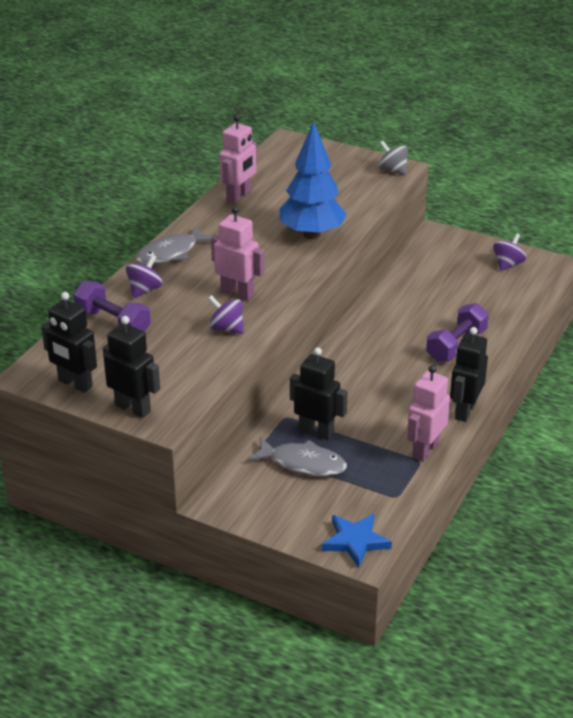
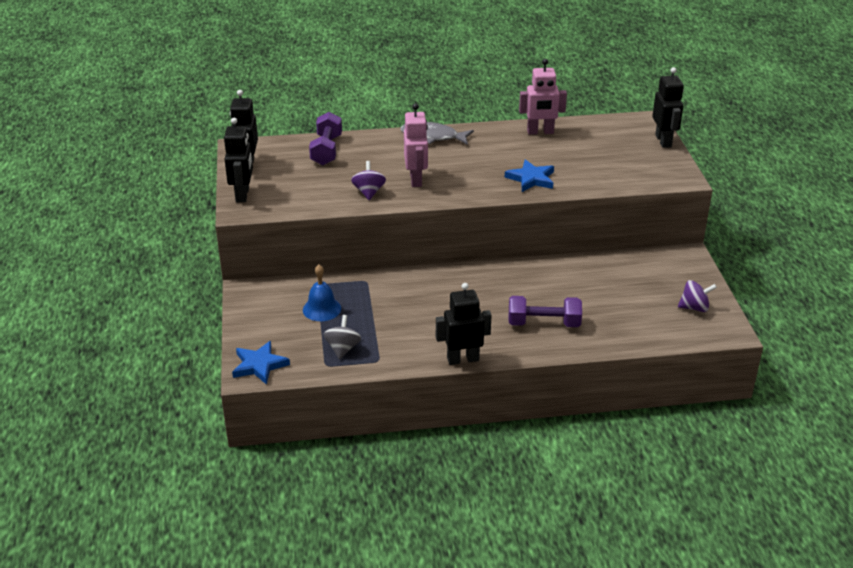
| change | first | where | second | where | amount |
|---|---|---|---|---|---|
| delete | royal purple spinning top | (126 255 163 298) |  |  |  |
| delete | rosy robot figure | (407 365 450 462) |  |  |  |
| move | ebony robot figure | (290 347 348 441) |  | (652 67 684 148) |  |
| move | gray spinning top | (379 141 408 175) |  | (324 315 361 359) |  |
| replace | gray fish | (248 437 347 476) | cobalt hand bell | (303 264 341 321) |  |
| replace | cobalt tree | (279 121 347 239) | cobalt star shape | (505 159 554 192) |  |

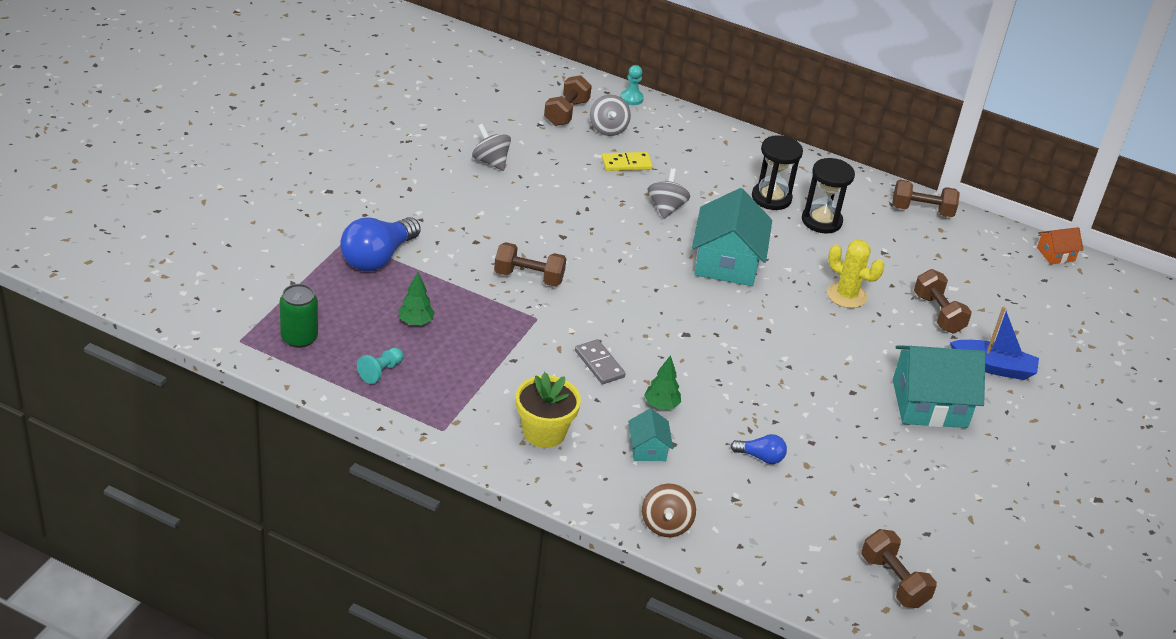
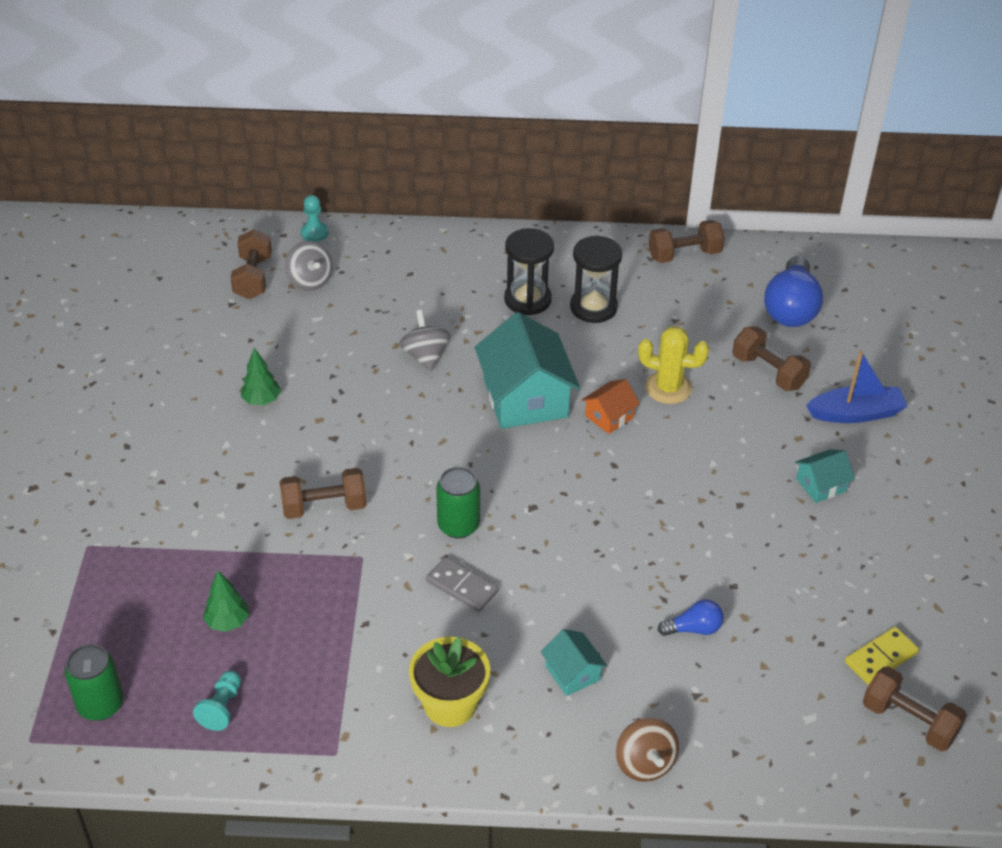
| change | first | where | second | where | amount |
|---|---|---|---|---|---|
| delete | gray spinning top | (472 124 511 171) |  |  |  |
| insert |  |  | leaf-green tin | (436 467 480 538) |  |
| move | cobalt bulb | (340 217 421 271) |  | (764 256 823 327) |  |
| move | golden domino | (602 152 653 171) |  | (845 627 919 685) |  |
| move | leaf-green tree | (644 355 681 410) |  | (241 348 281 405) |  |
| move | orange-coloured house | (1037 227 1083 265) |  | (582 379 640 434) |  |
| resize | teal house | (893 345 986 428) |  | (795 449 855 503) | x0.49 |

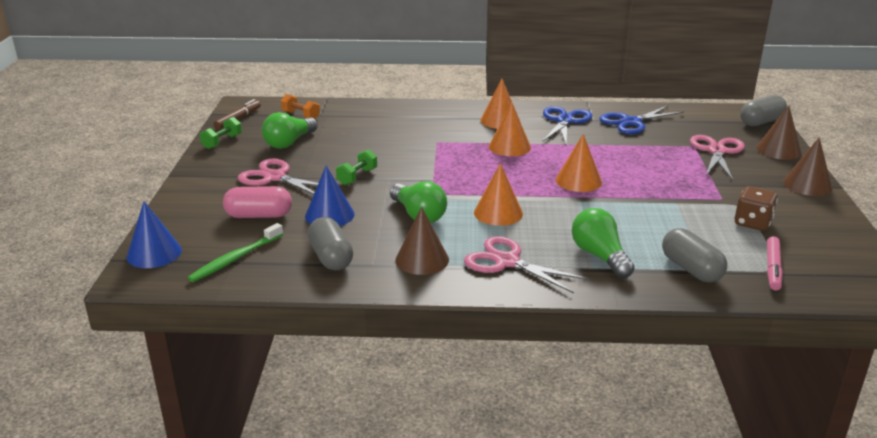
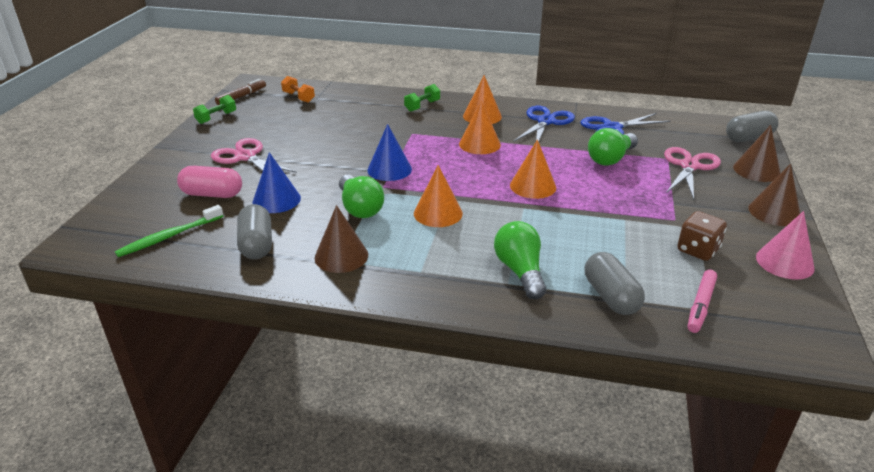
| change | first | where | second | where | amount |
|---|---|---|---|---|---|
| delete | rosy pair of scissors | (464 236 588 293) |  |  |  |
| insert |  |  | rosy cone shape | (756 211 815 280) |  |
| move | cobalt cone shape | (127 201 182 268) |  | (368 124 412 181) |  |
| move | leaf-green bulb | (262 112 318 149) |  | (588 128 638 166) |  |
| move | leaf-green hand weight | (336 150 377 185) |  | (404 84 440 112) |  |

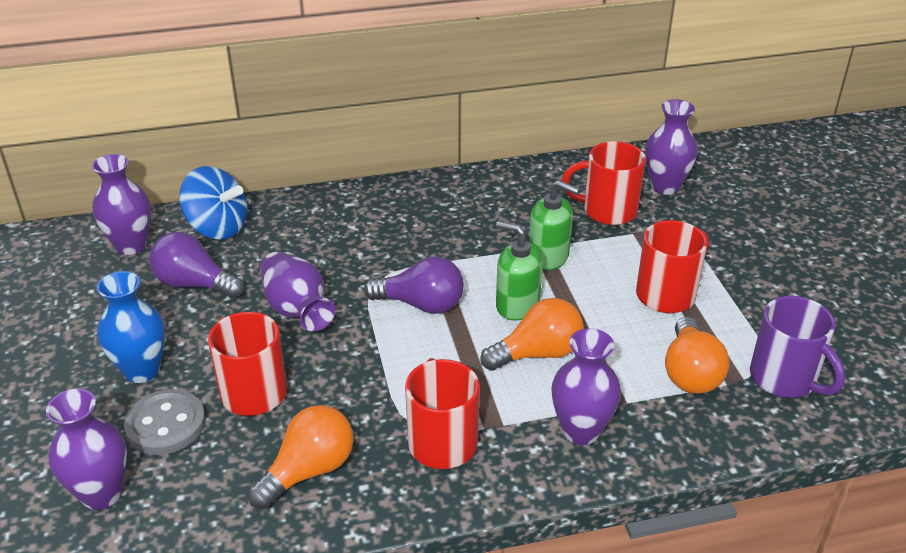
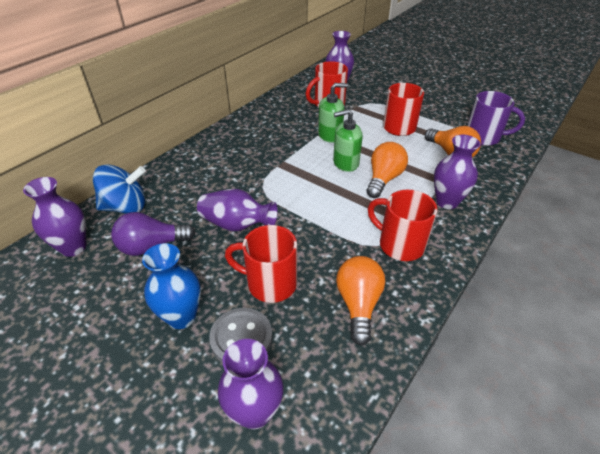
| change | first | where | second | where | amount |
|---|---|---|---|---|---|
| delete | royal purple bulb | (364 256 464 314) |  |  |  |

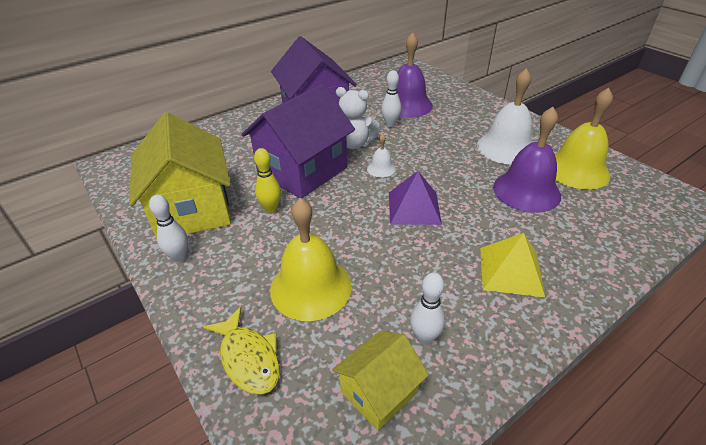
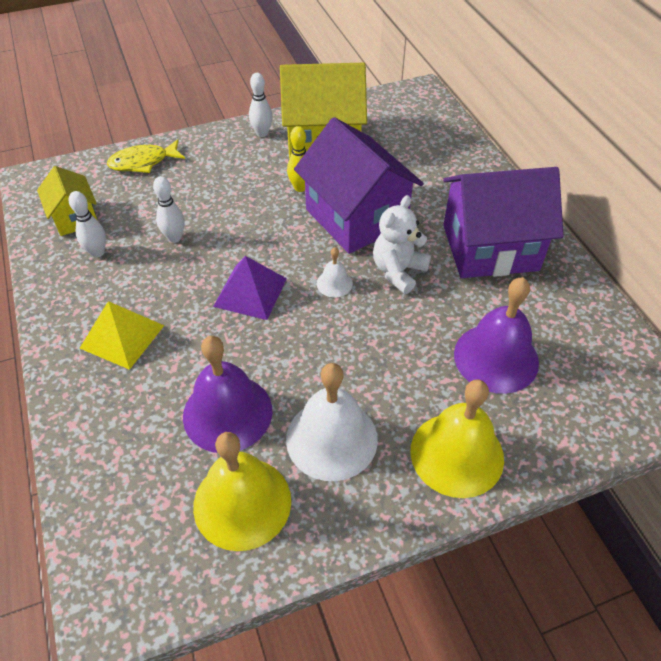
| change | first | where | second | where | amount |
|---|---|---|---|---|---|
| move | golden hand bell | (270 198 351 321) |  | (411 380 504 498) |  |
| move | snow-white bowling pin | (381 70 401 127) |  | (153 176 184 243) |  |

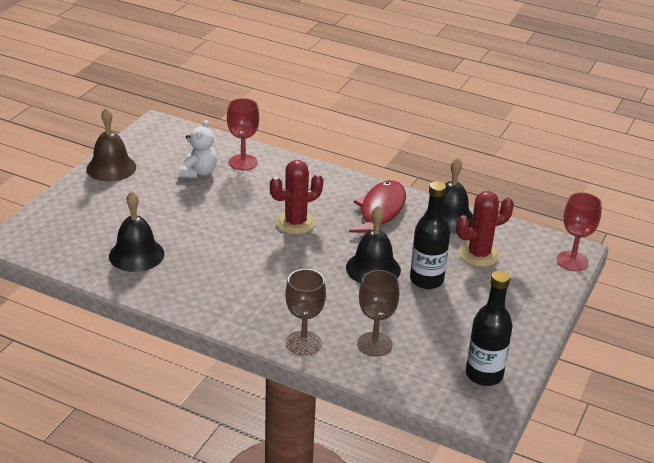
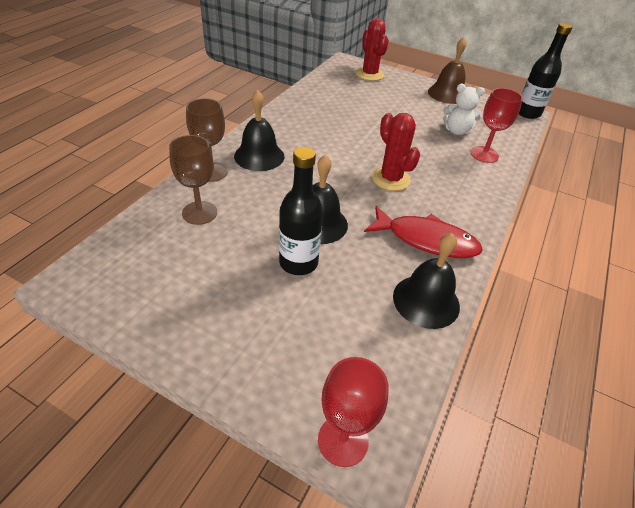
| change | first | where | second | where | amount |
|---|---|---|---|---|---|
| move | ebony hand bell | (109 191 164 272) |  | (234 90 284 171) |  |
| move | scarlet cactus | (456 191 514 267) |  | (356 18 389 81) |  |
| move | ebony bottle | (466 271 513 386) |  | (519 23 573 119) |  |

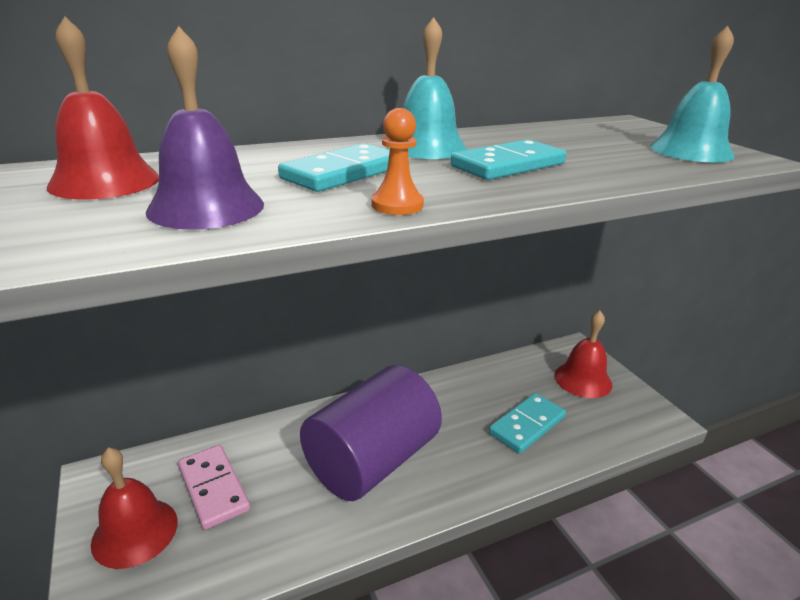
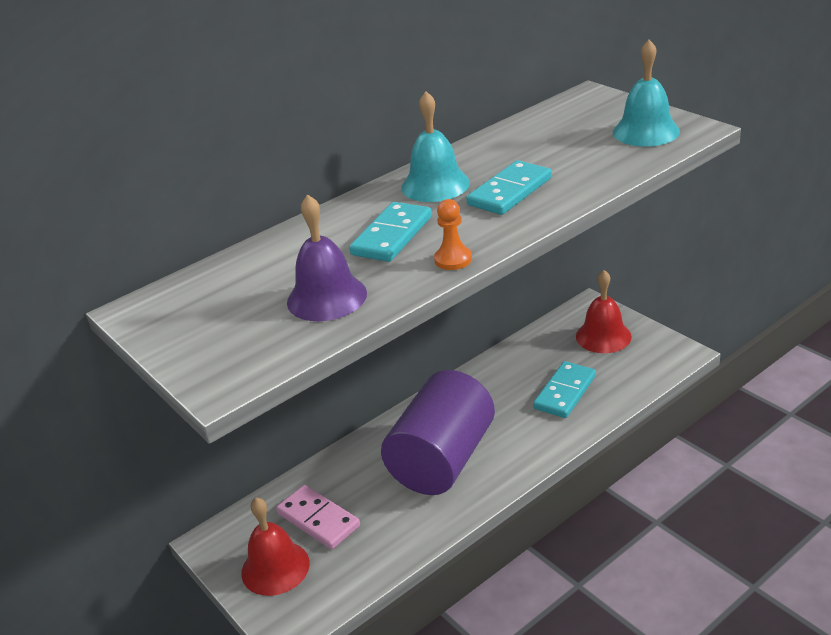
| change | first | where | second | where | amount |
|---|---|---|---|---|---|
| delete | scarlet hand bell | (47 16 159 199) |  |  |  |

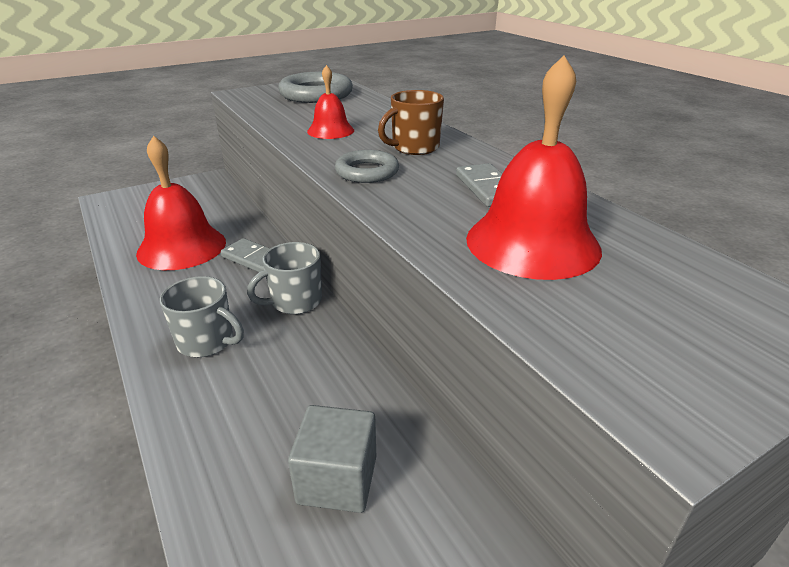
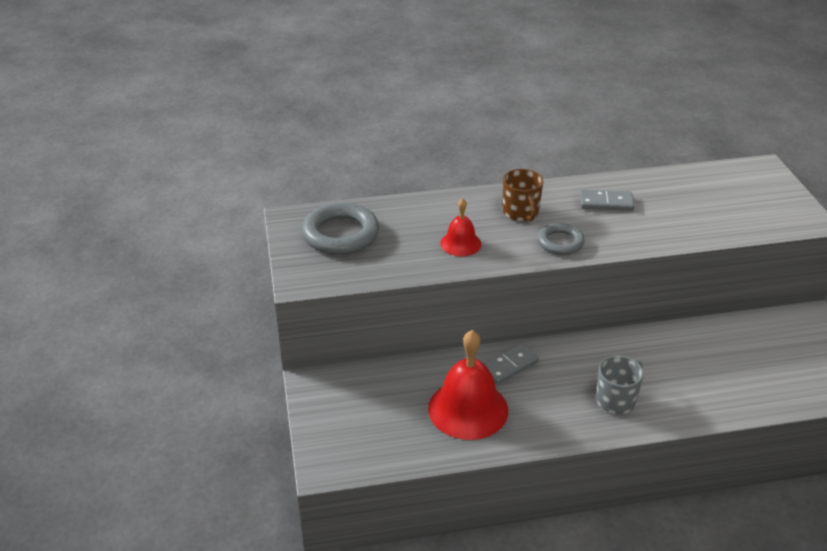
| change | first | where | second | where | amount |
|---|---|---|---|---|---|
| delete | gray coffee mug | (247 242 322 314) |  |  |  |
| delete | gray cube | (288 405 376 513) |  |  |  |
| delete | scarlet hand bell | (466 55 602 280) |  |  |  |

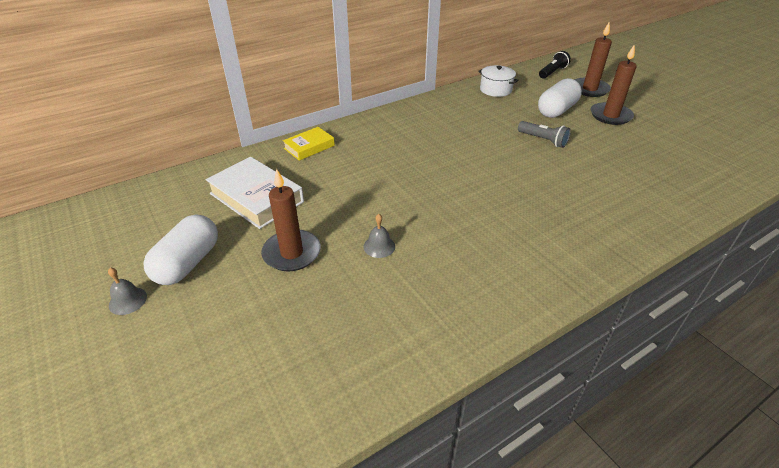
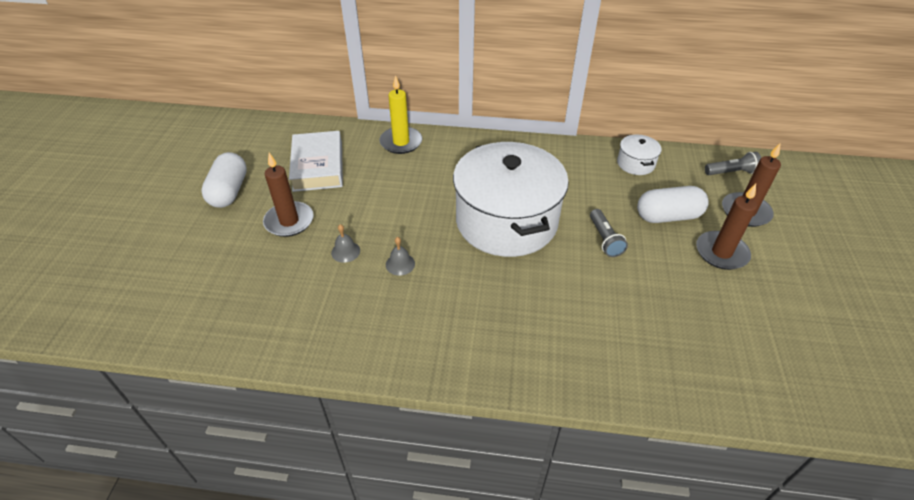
| change | first | where | second | where | amount |
|---|---|---|---|---|---|
| insert |  |  | snow-white pot | (453 142 569 257) |  |
| move | gray hand bell | (108 267 147 315) |  | (386 237 415 276) |  |
| replace | golden hardcover | (283 127 335 161) | golden candle | (379 75 422 154) |  |
| recolor | ebony pocket torch | (539 51 571 79) | gray pocket torch | (705 152 761 175) |  |
| rotate | snow-white capsule | (143 215 218 285) |  | (201 152 247 208) | 60 degrees counterclockwise |

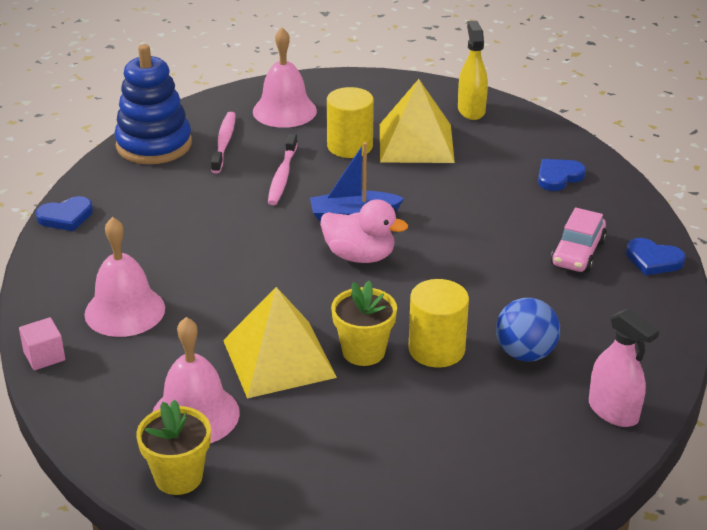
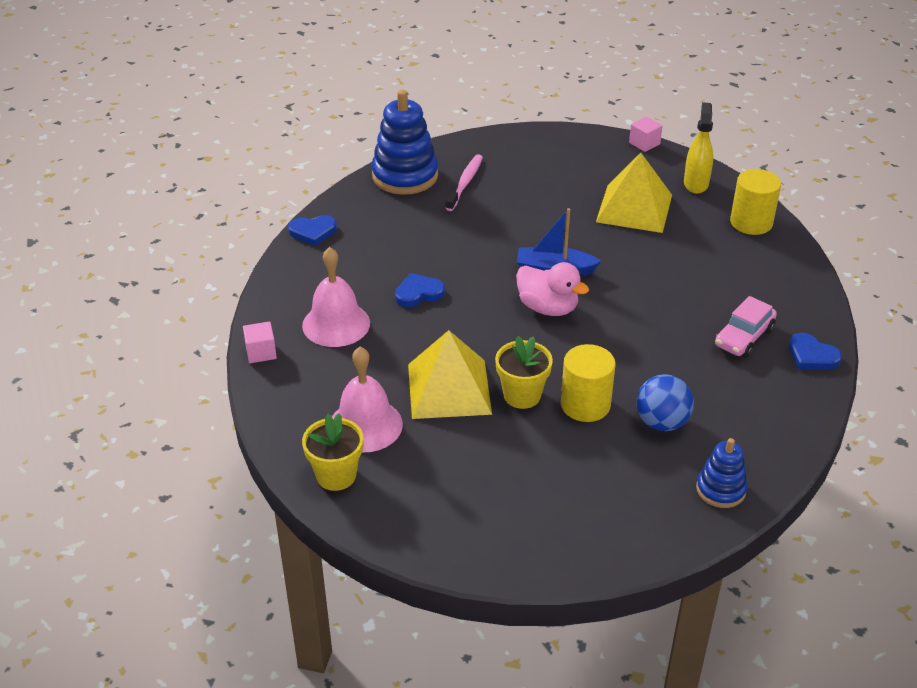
| change | first | where | second | where | amount |
|---|---|---|---|---|---|
| delete | rosy hand bell | (253 28 317 128) |  |  |  |
| delete | rosy tooth brush | (268 134 298 205) |  |  |  |
| insert |  |  | rosy cube | (629 117 663 152) |  |
| move | golden solid cylinder | (327 87 374 158) |  | (730 169 781 235) |  |
| move | cobalt heart shape | (538 159 586 191) |  | (395 273 445 307) |  |
| replace | rosy spray cleaner | (589 308 659 427) | cobalt stacking toy | (696 438 748 508) |  |

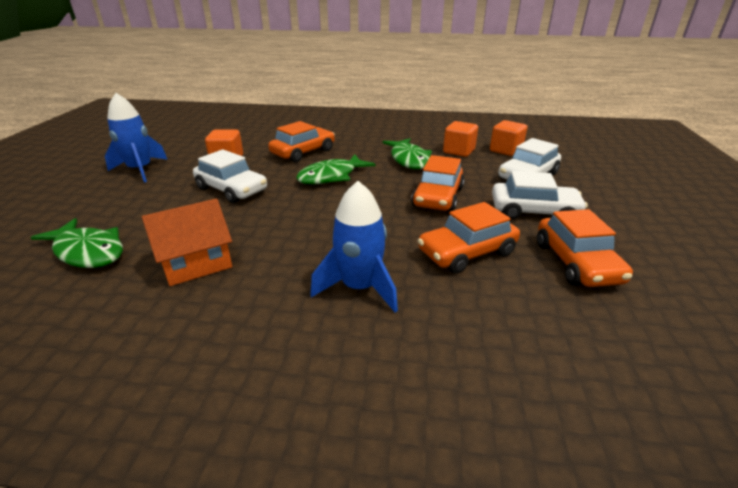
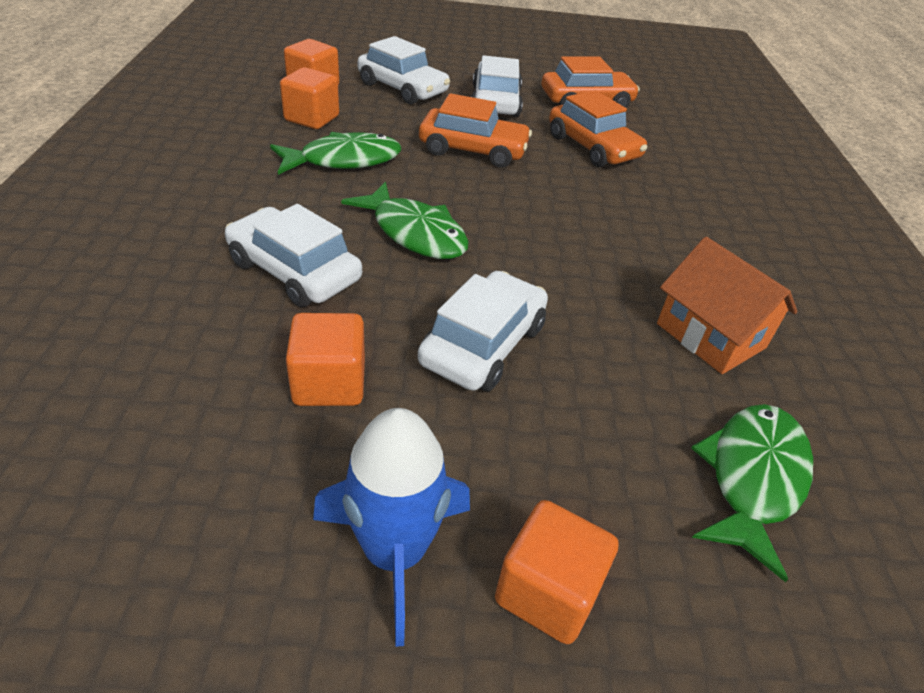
| change | first | where | second | where | amount |
|---|---|---|---|---|---|
| delete | cobalt rocket | (310 181 398 312) |  |  |  |
| insert |  |  | orange-coloured cube | (495 500 618 644) |  |
| recolor | orange-coloured automobile | (268 121 335 162) | snow-white automobile | (225 204 362 307) |  |

